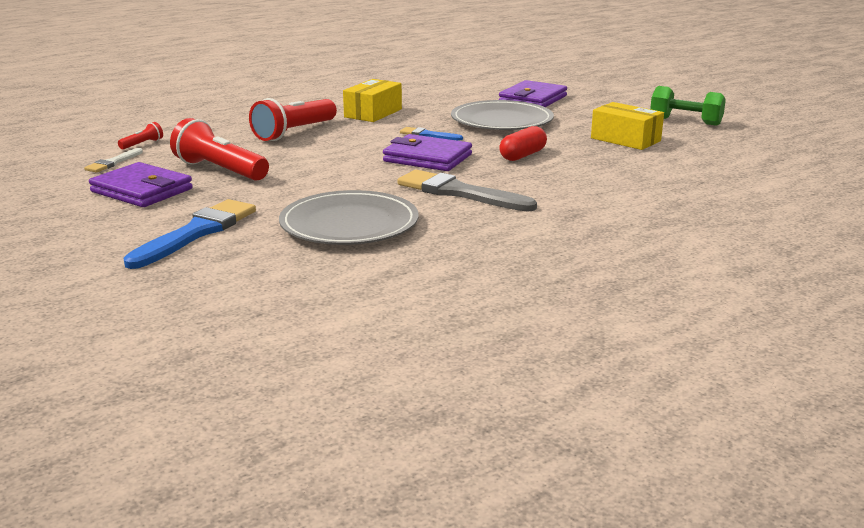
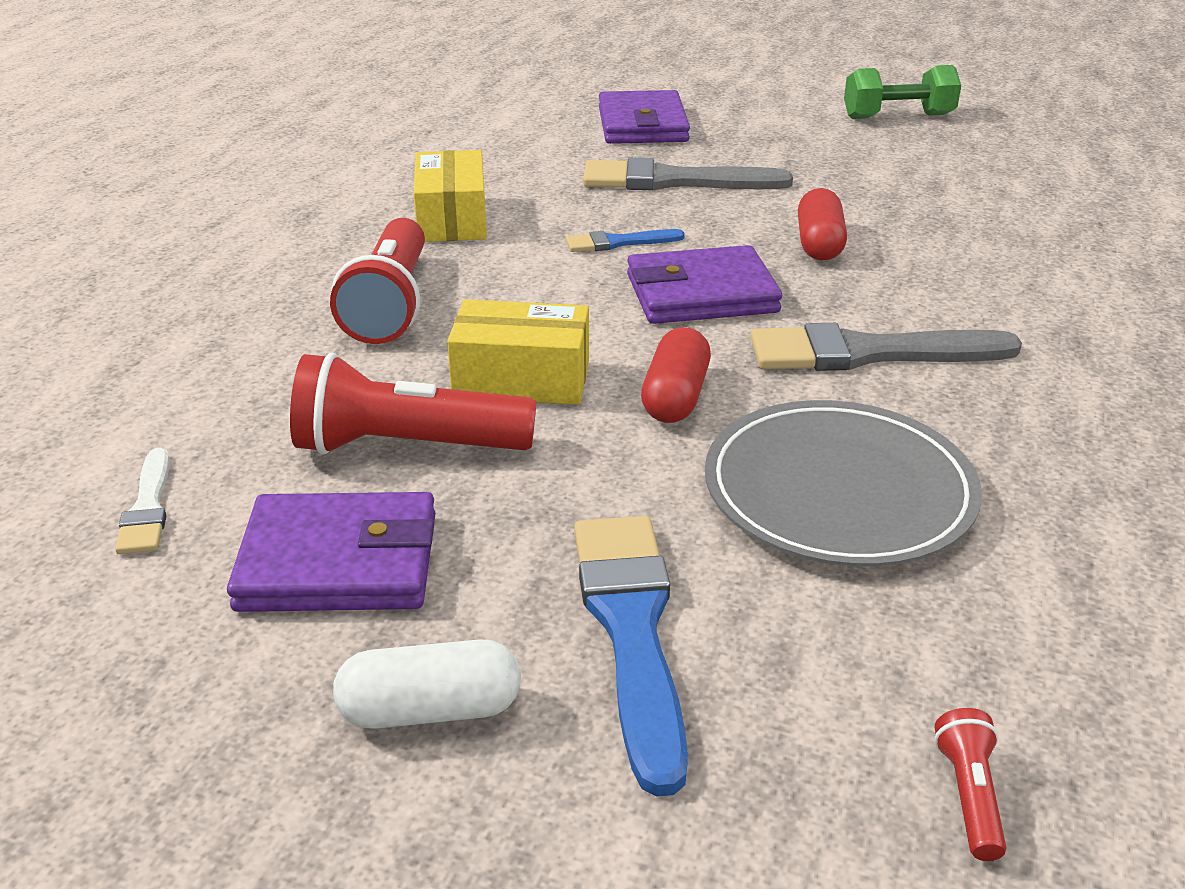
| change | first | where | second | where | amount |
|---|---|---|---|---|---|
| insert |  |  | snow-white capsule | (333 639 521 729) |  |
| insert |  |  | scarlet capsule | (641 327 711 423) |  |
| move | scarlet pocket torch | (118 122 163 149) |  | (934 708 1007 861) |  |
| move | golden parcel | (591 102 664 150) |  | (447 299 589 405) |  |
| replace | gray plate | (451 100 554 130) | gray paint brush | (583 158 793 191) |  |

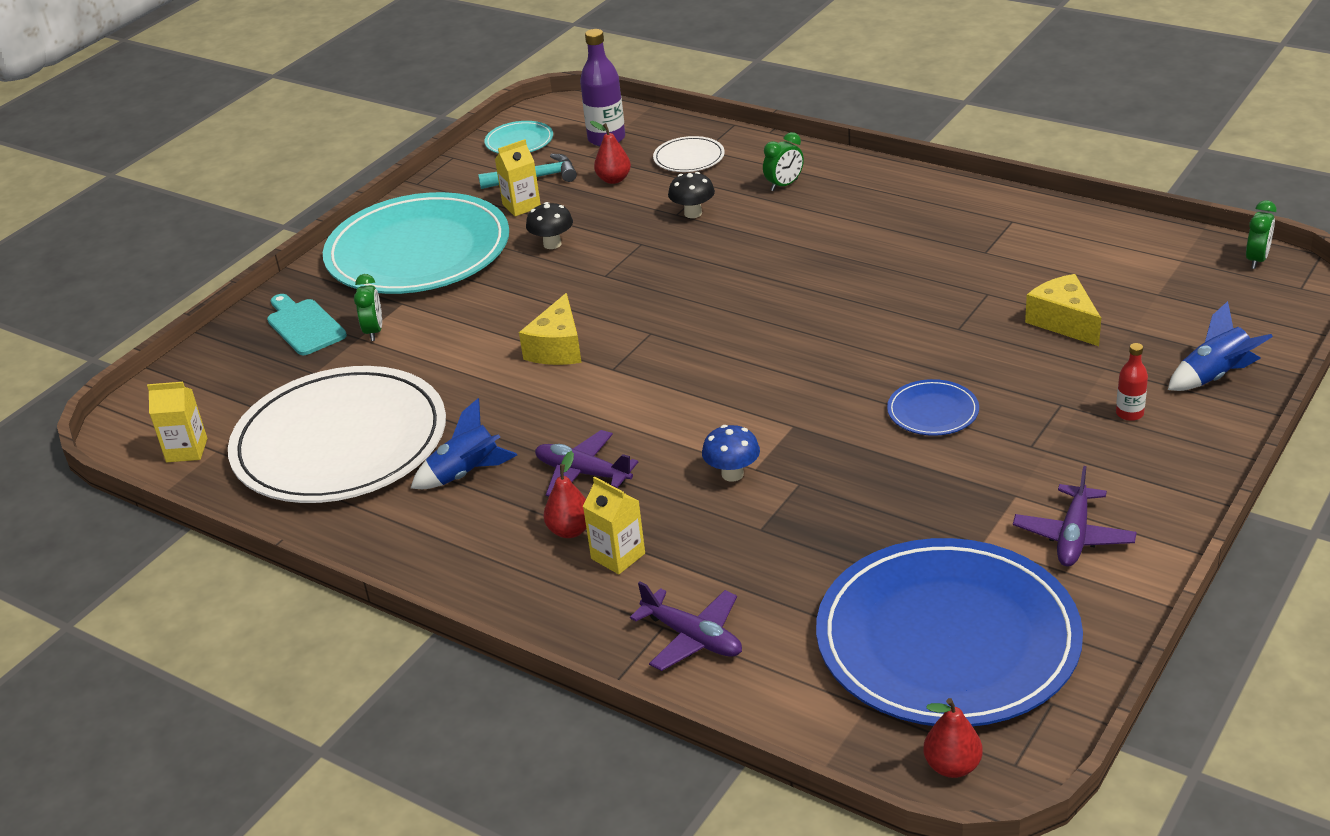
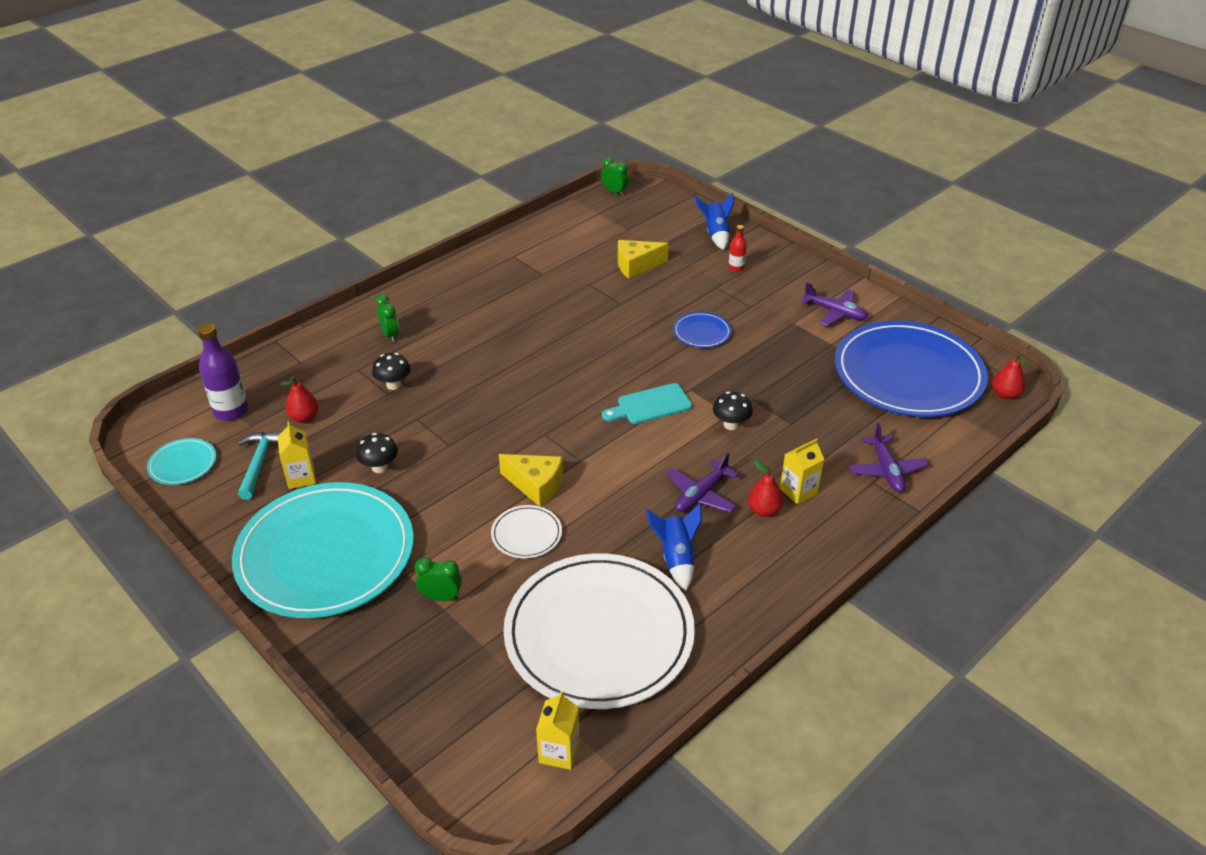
| change | first | where | second | where | amount |
|---|---|---|---|---|---|
| move | teal cutting board | (267 294 347 355) |  | (602 383 692 424) |  |
| move | snow-white plate | (653 136 725 172) |  | (491 505 562 558) |  |
| recolor | cobalt toadstool | (702 425 760 482) | ebony toadstool | (713 391 753 430) |  |
| rotate | royal purple aeroplane | (630 581 742 671) |  | (849 423 929 492) | 120 degrees clockwise |

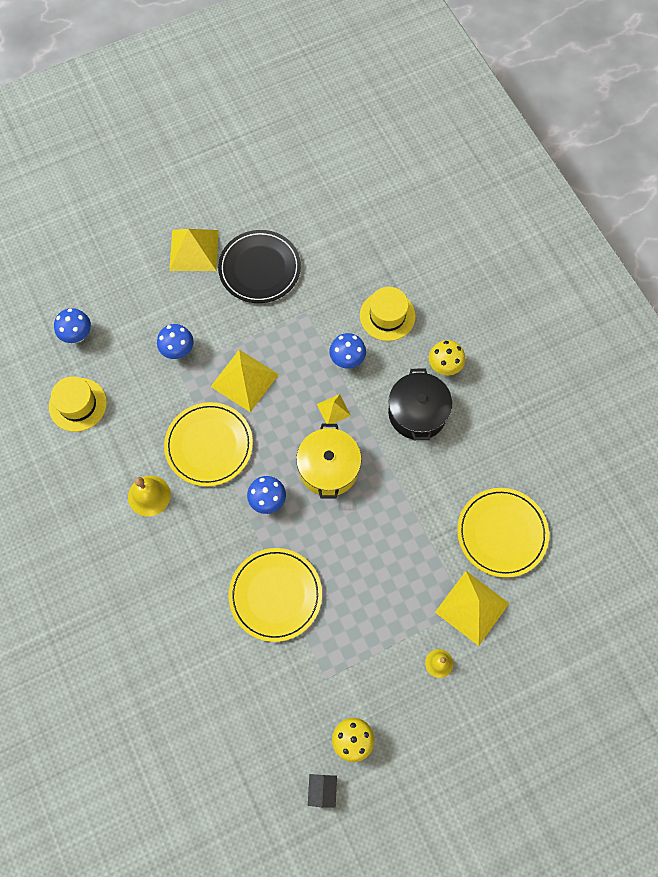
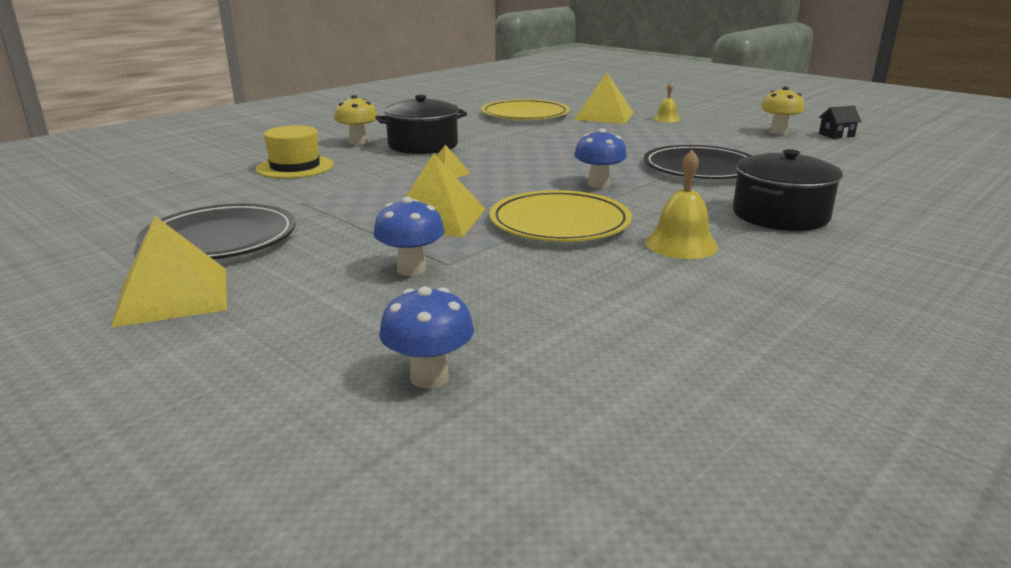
| change | first | where | second | where | amount |
|---|---|---|---|---|---|
| delete | golden top hat | (49 376 107 432) |  |  |  |
| delete | golden pot | (296 424 362 499) |  |  |  |
| delete | cobalt toadstool | (329 333 366 369) |  |  |  |
| insert |  |  | ebony pot | (733 149 843 231) |  |
| recolor | golden plate | (228 548 322 642) | ebony plate | (644 145 752 179) |  |

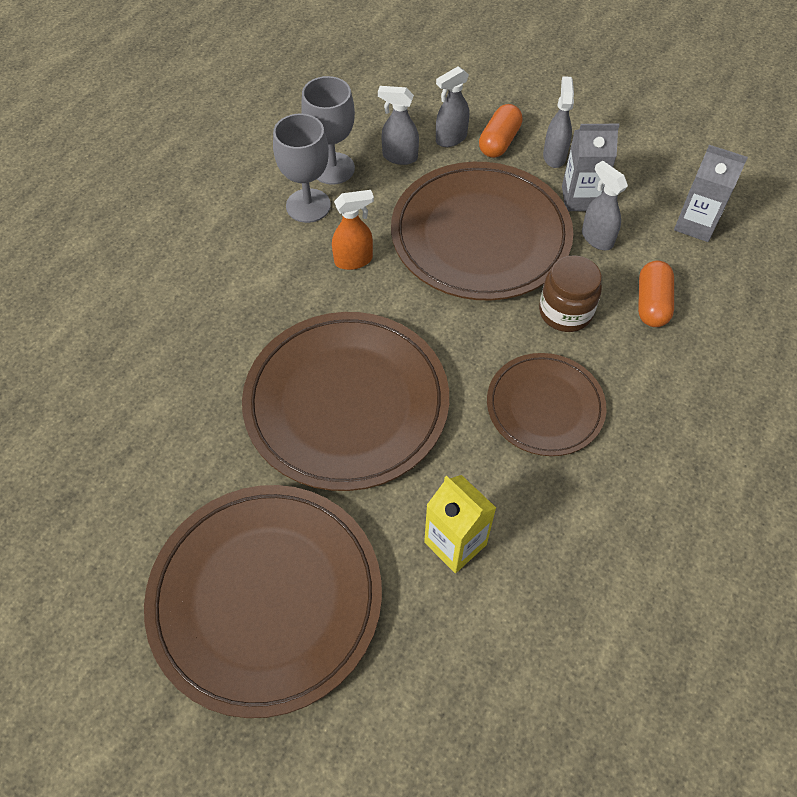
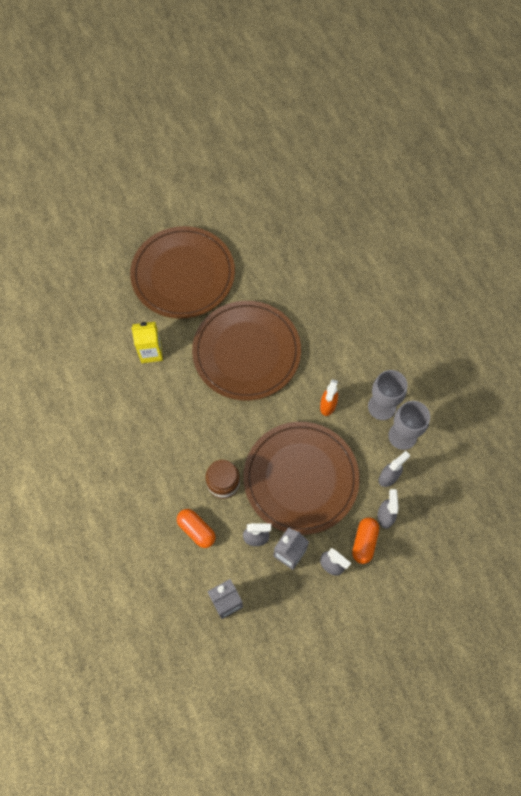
| change | first | where | second | where | amount |
|---|---|---|---|---|---|
| delete | dark brown plate | (487 353 607 456) |  |  |  |
| rotate | orange-coloured capsule | (479 104 523 158) |  | (352 517 379 564) | 45 degrees clockwise |

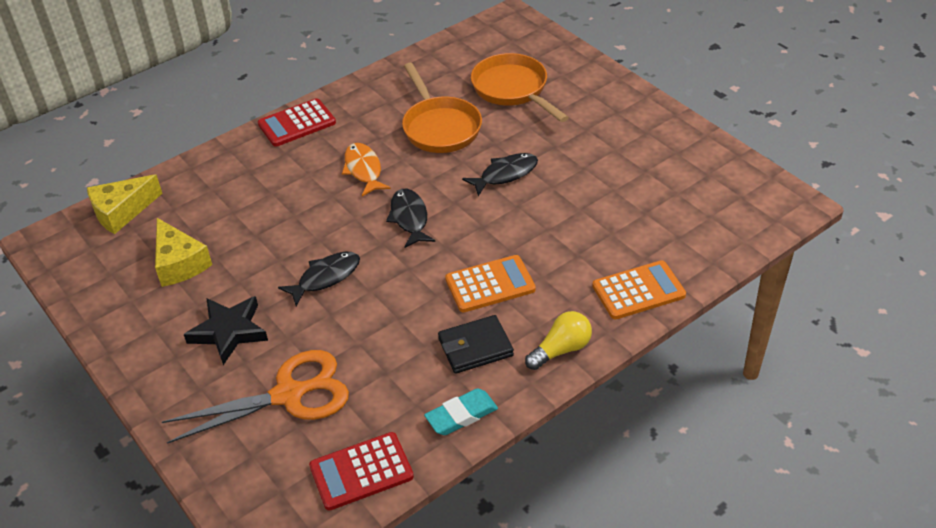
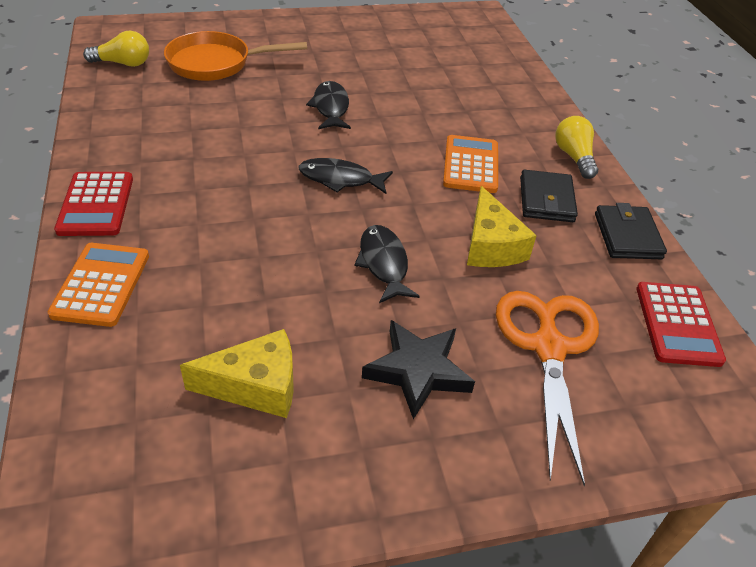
| change | first | where | second | where | amount |
|---|---|---|---|---|---|
| delete | orange-coloured fish | (342 143 391 196) |  |  |  |
| delete | orange-coloured frying pan | (402 63 482 153) |  |  |  |
| insert |  |  | golden bulb | (83 31 149 67) |  |
| move | golden cheese wedge | (87 174 163 234) |  | (467 186 537 267) |  |
| move | orange-coloured calculator | (592 260 686 320) |  | (48 243 149 327) |  |
| replace | teal pencil eraser | (424 388 498 435) | ebony card wallet | (595 203 667 259) |  |

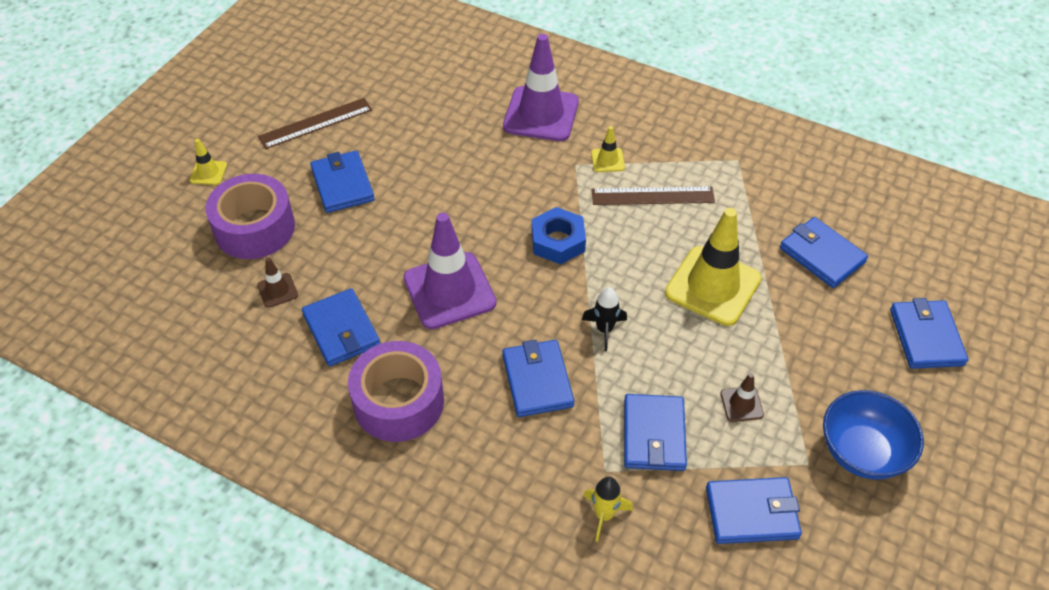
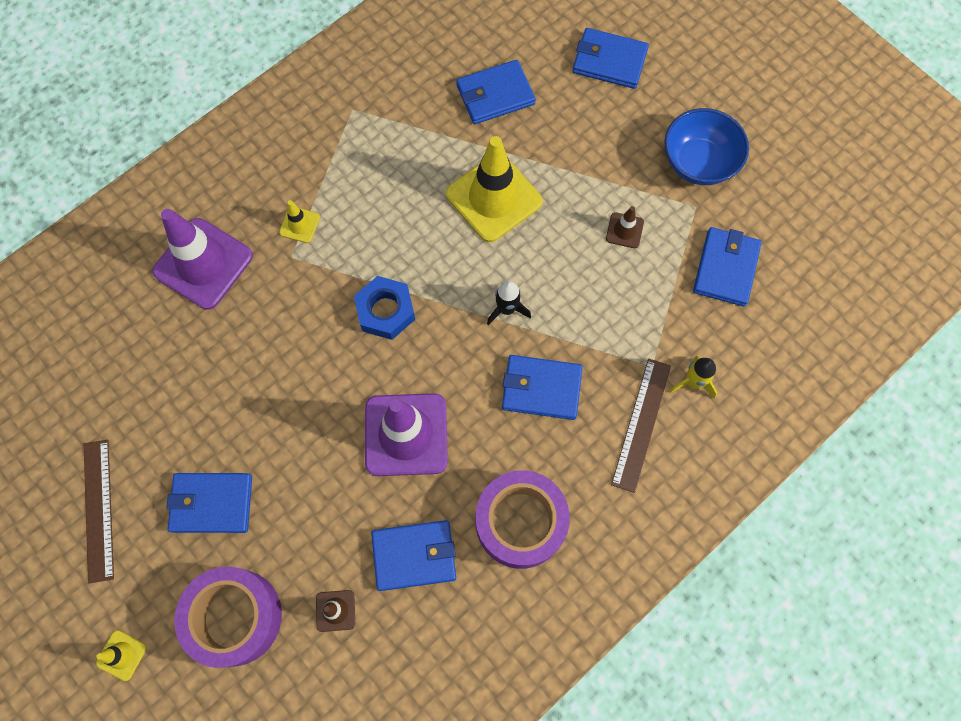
| change | first | where | second | where | amount |
|---|---|---|---|---|---|
| delete | cobalt card wallet | (624 394 687 471) |  |  |  |
| move | dark brown ruler | (592 186 715 205) |  | (611 359 671 493) |  |

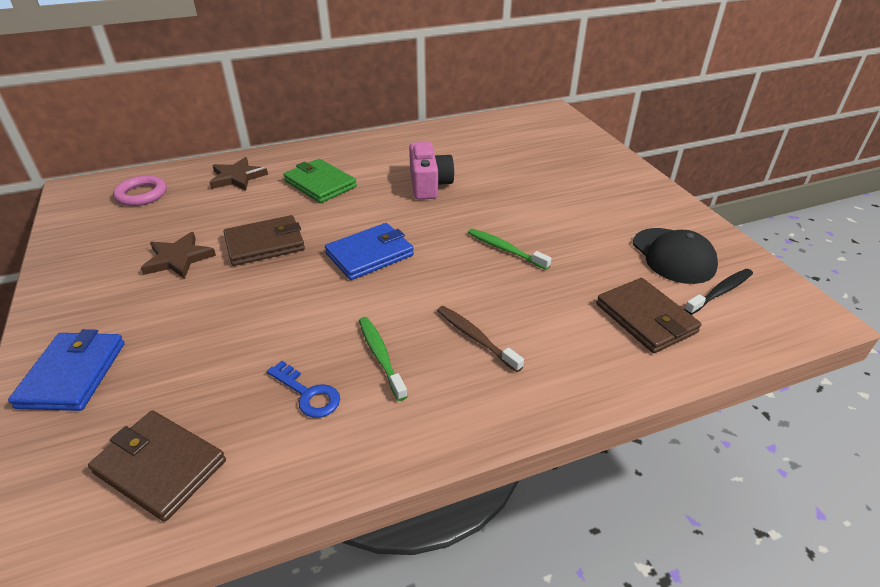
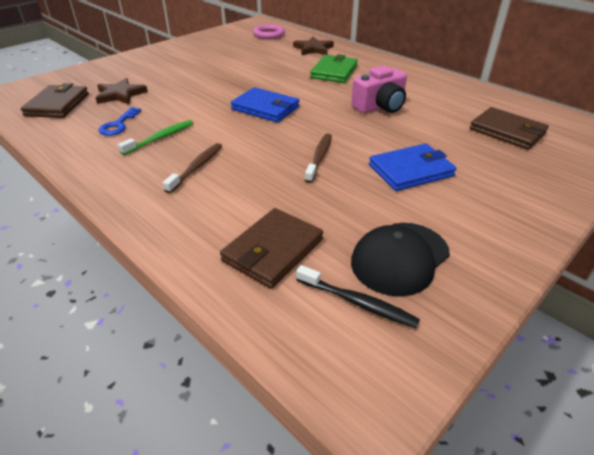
| change | first | where | second | where | amount |
|---|---|---|---|---|---|
| move | cobalt card wallet | (8 329 125 411) |  | (369 143 456 191) |  |
| move | dark brown star shape | (141 232 216 279) |  | (96 78 148 104) |  |
| move | dark brown card wallet | (224 215 305 266) |  | (470 107 549 150) |  |
| recolor | leaf-green tooth brush | (468 228 552 270) | dark brown tooth brush | (305 133 332 183) |  |

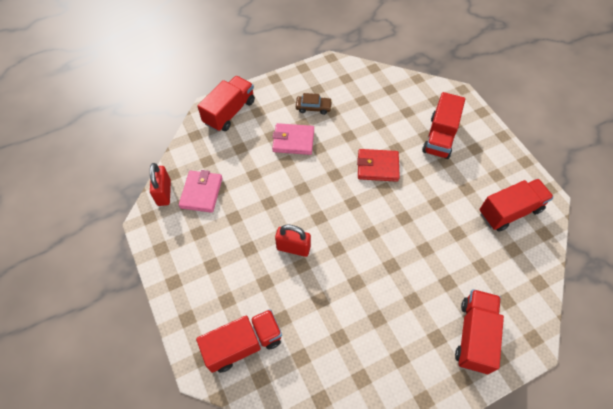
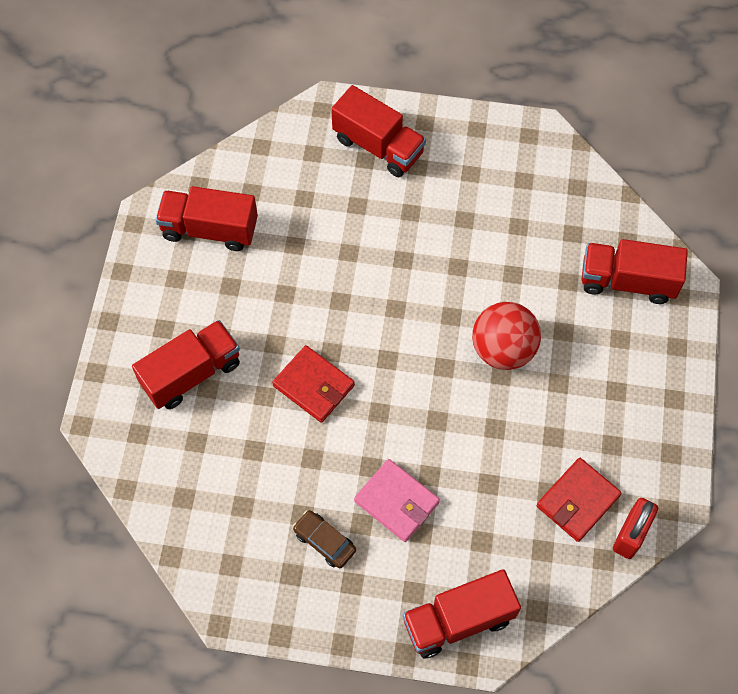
| change | first | where | second | where | amount |
|---|---|---|---|---|---|
| replace | scarlet padlock | (275 224 311 257) | scarlet play ball | (472 302 541 370) |  |
| recolor | rosy card wallet | (179 170 223 213) | scarlet card wallet | (536 458 621 542) |  |
| rotate | scarlet lorry | (455 289 504 374) |  | (331 85 426 177) | 105 degrees counterclockwise |

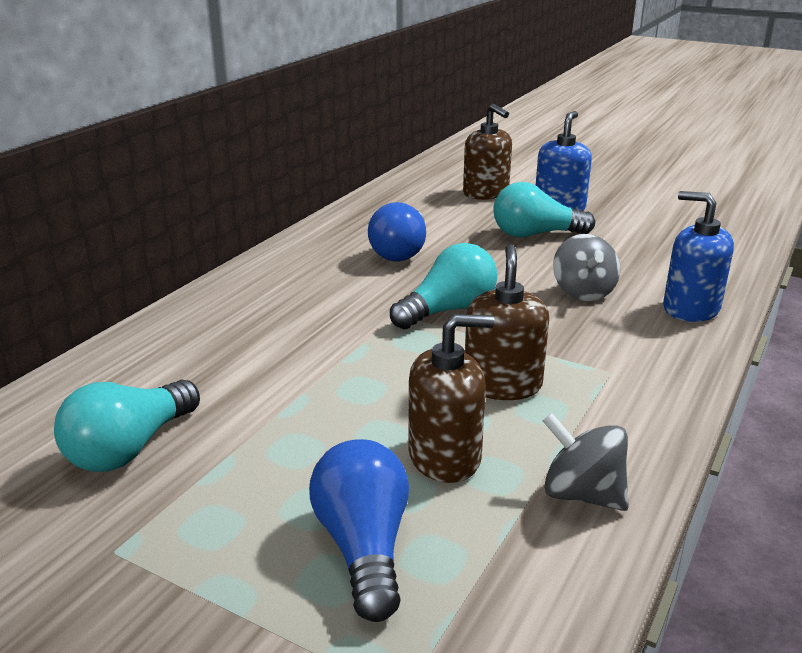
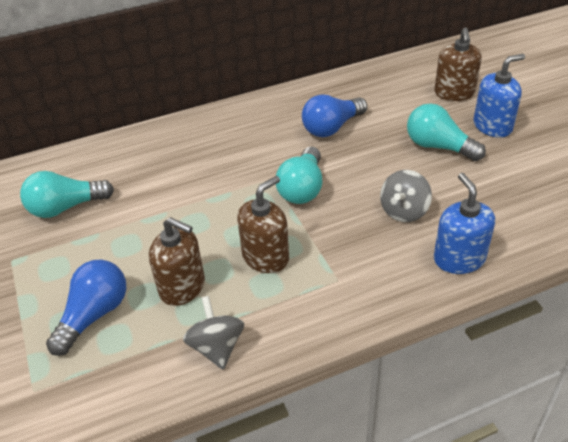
| change | first | where | second | where | amount |
|---|---|---|---|---|---|
| rotate | teal bulb | (390 243 497 329) |  | (276 147 323 204) | 105 degrees clockwise |

